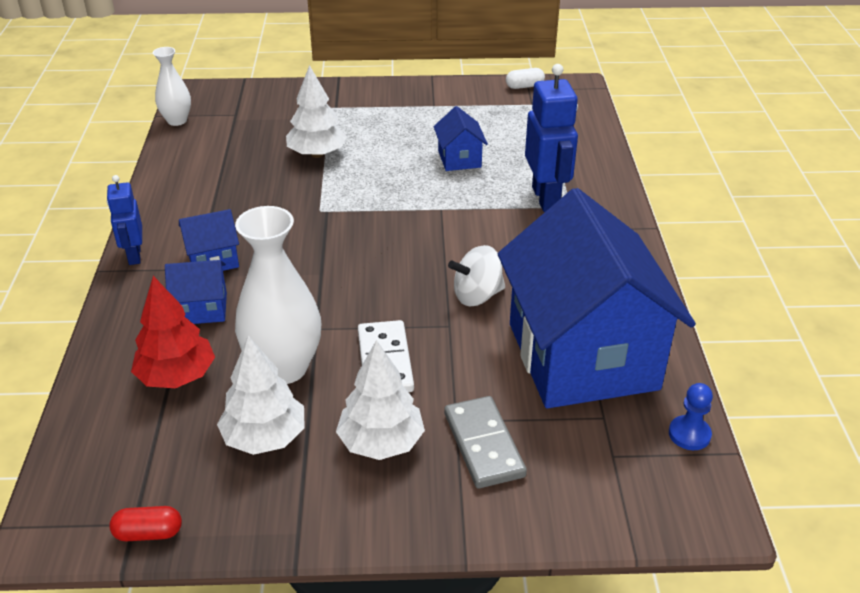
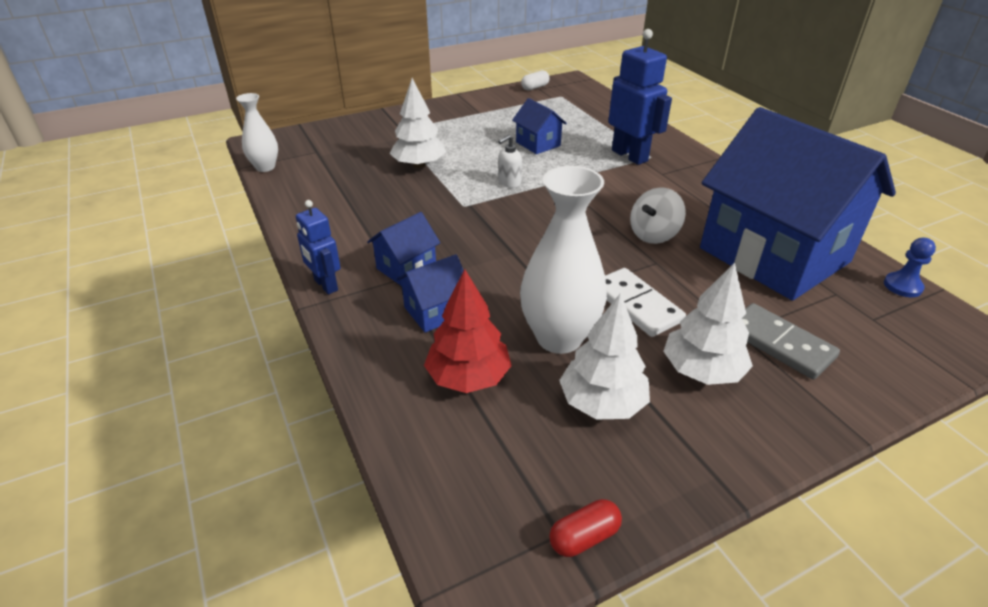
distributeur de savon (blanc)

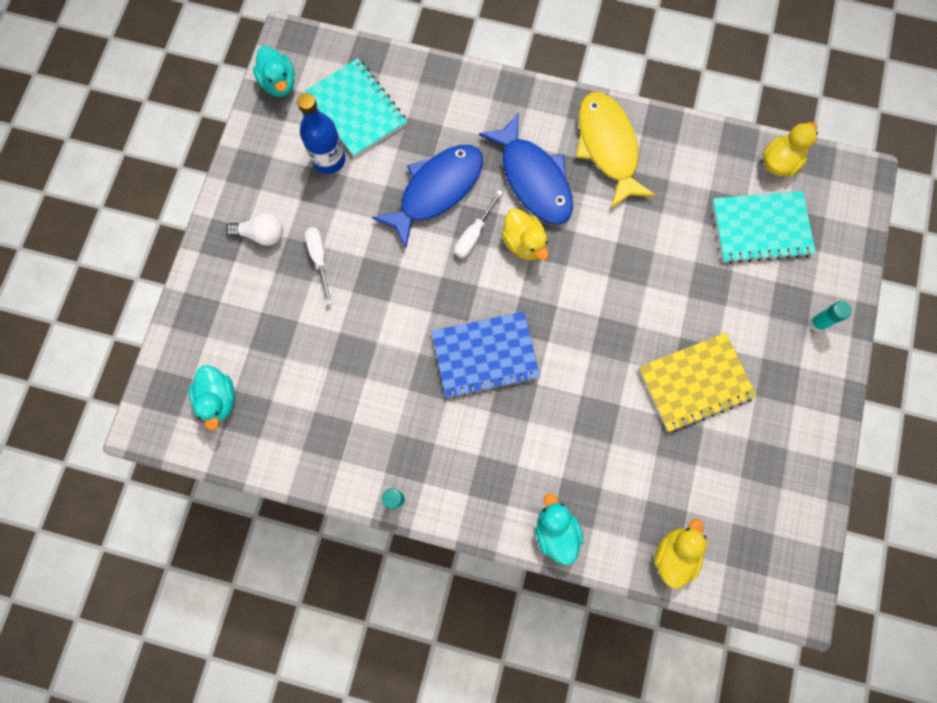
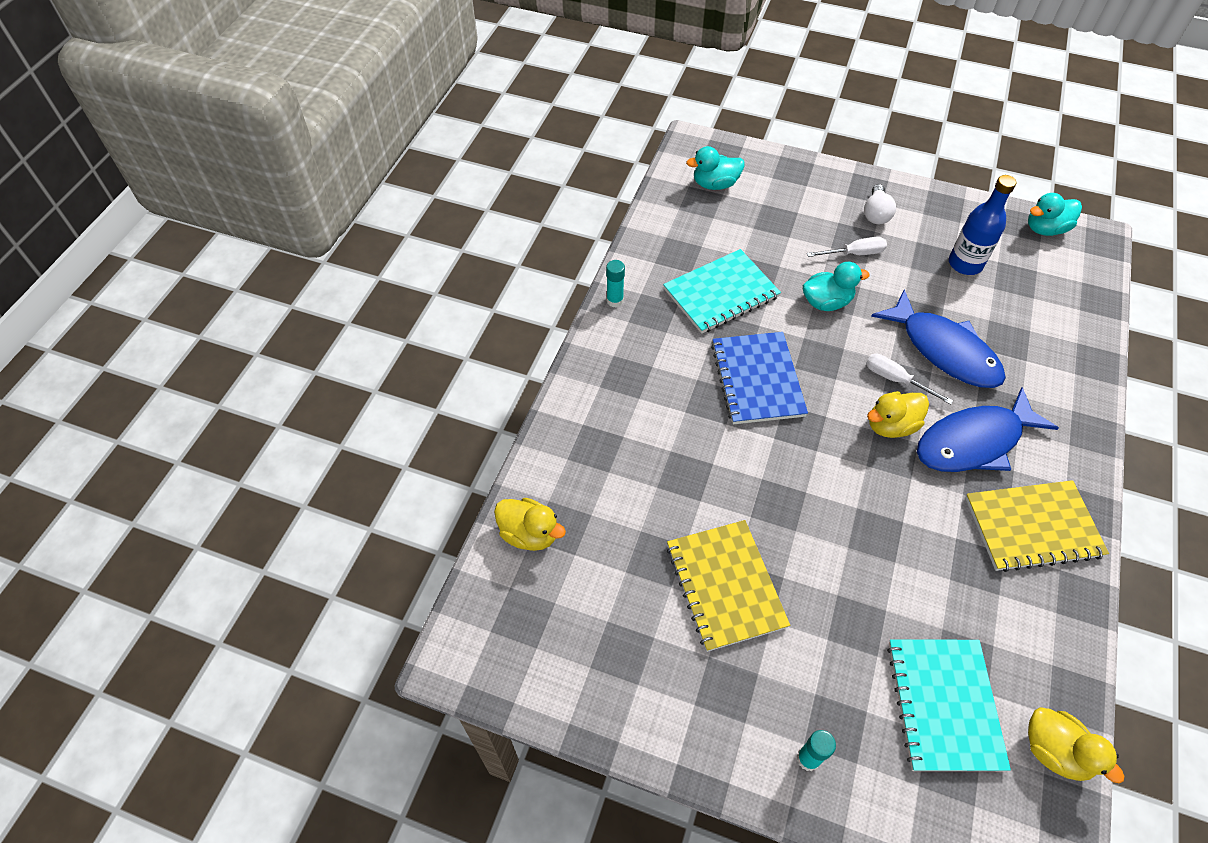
carnet (turquoise) (1st from left)
carnet (jaune) (2nd from left)
canard (turquoise) (2nd from left)

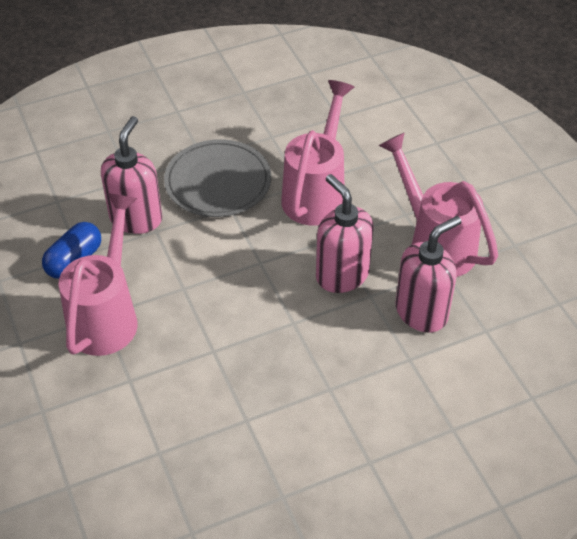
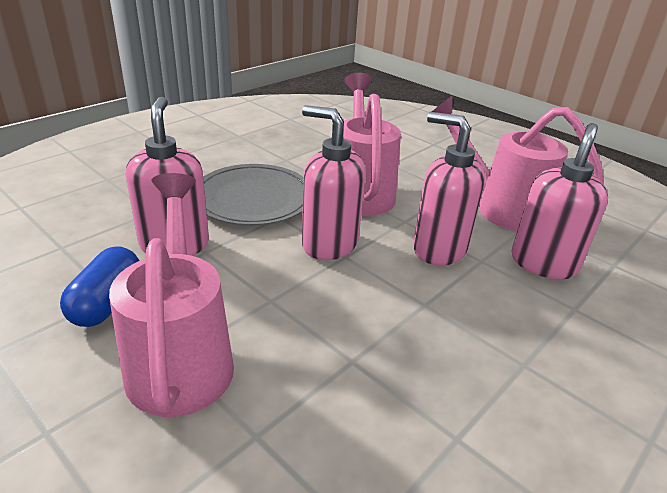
distributeur de savon (rose) (2nd from left)

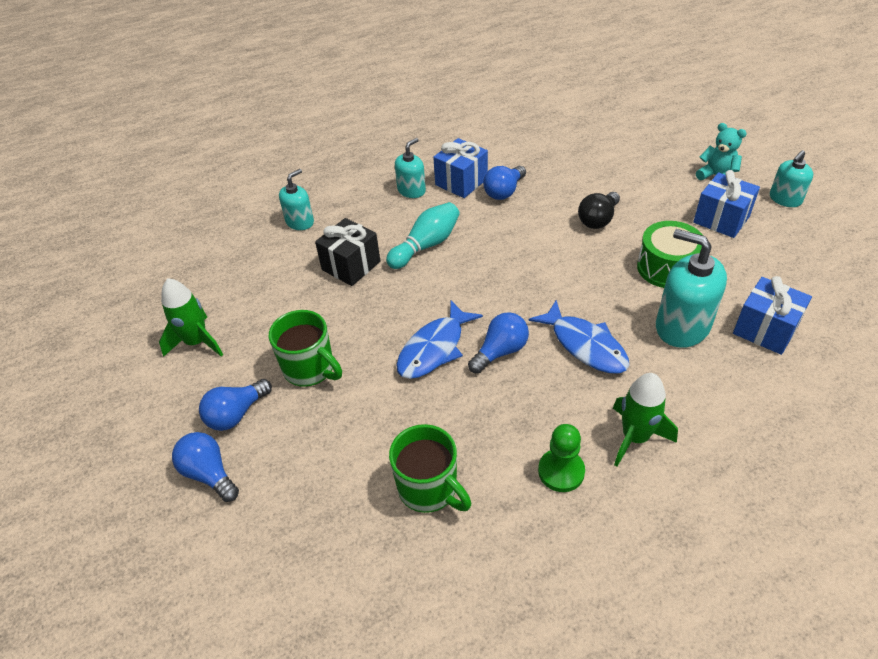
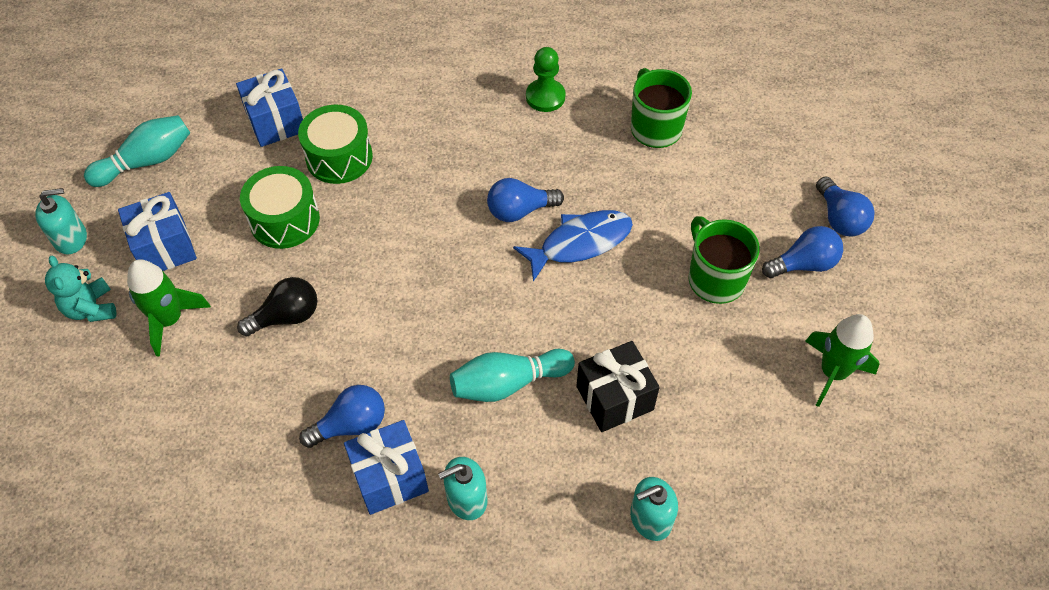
tambour (vert) (2nd from left)
poisson (bleu) (2nd from left in the first image)
fusée (vert) (1st from left)
quille (turquoise) (1st from left)

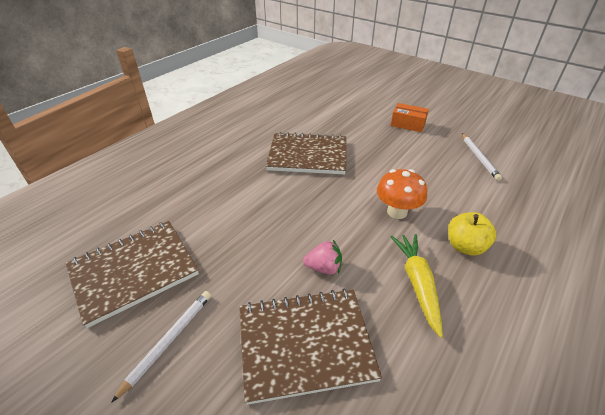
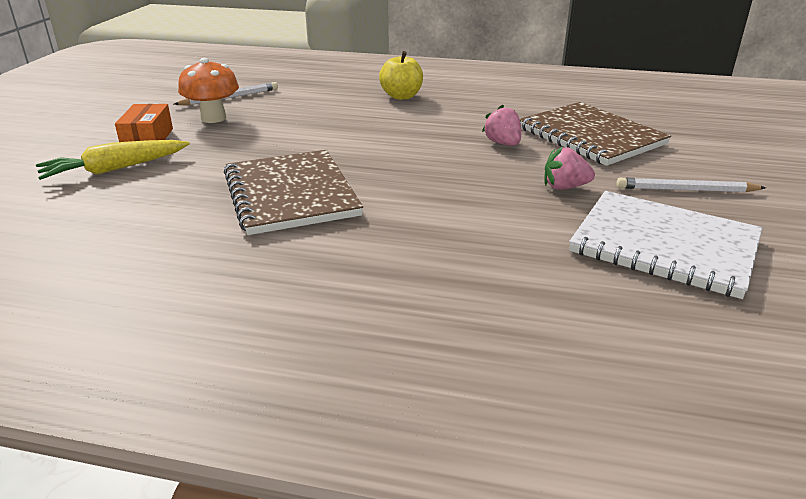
champignon (orange)
carnet (blanc)
carotte (jaune)
fraise (rose) (2nd from left)

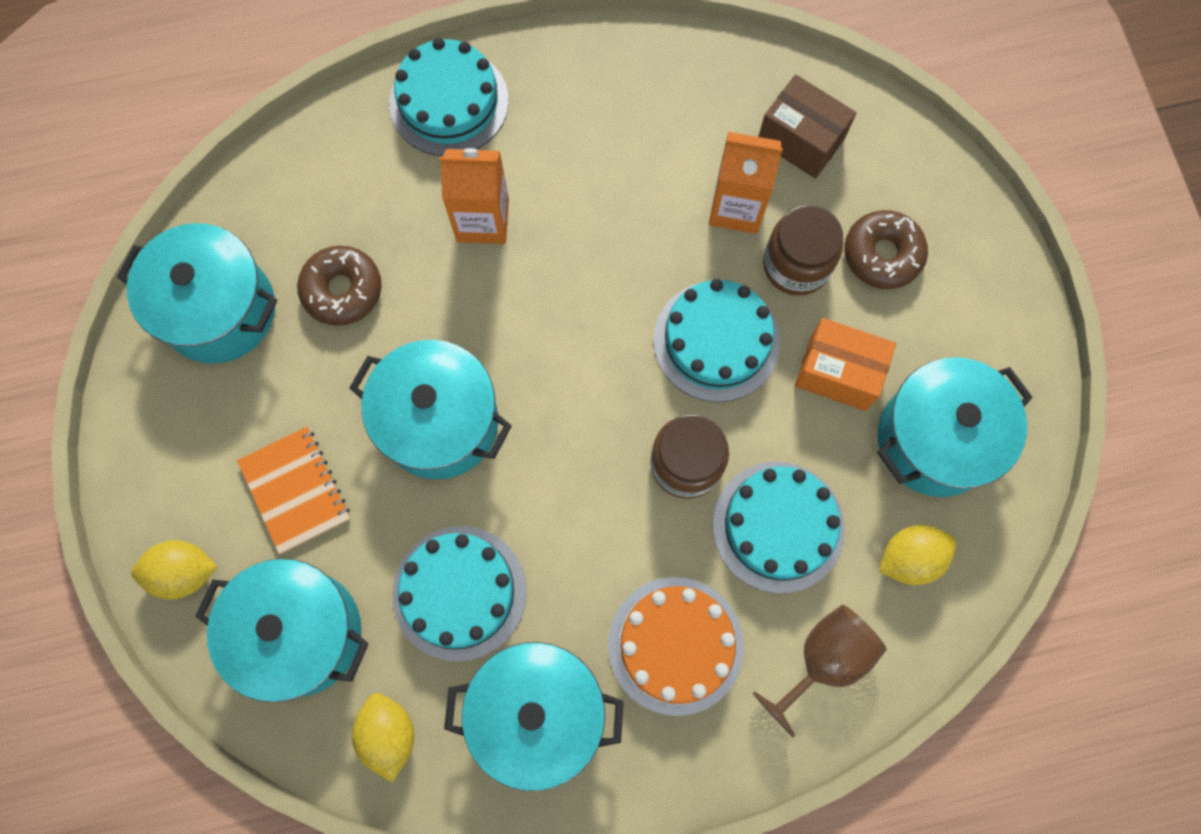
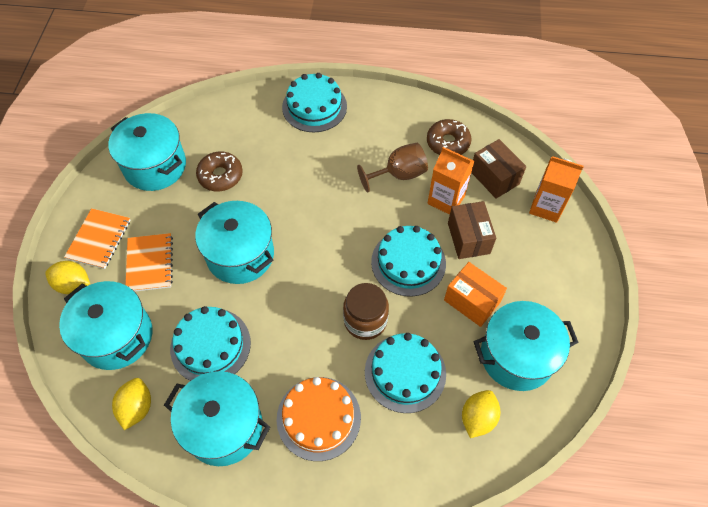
brique de lait (orange) (2nd from left)
boîte (marron) (1st from left)
beignet (marron) (2nd from left)
citron (jaune) (3rd from left)
verre à pied (marron)
carnet (orange) (1st from left)

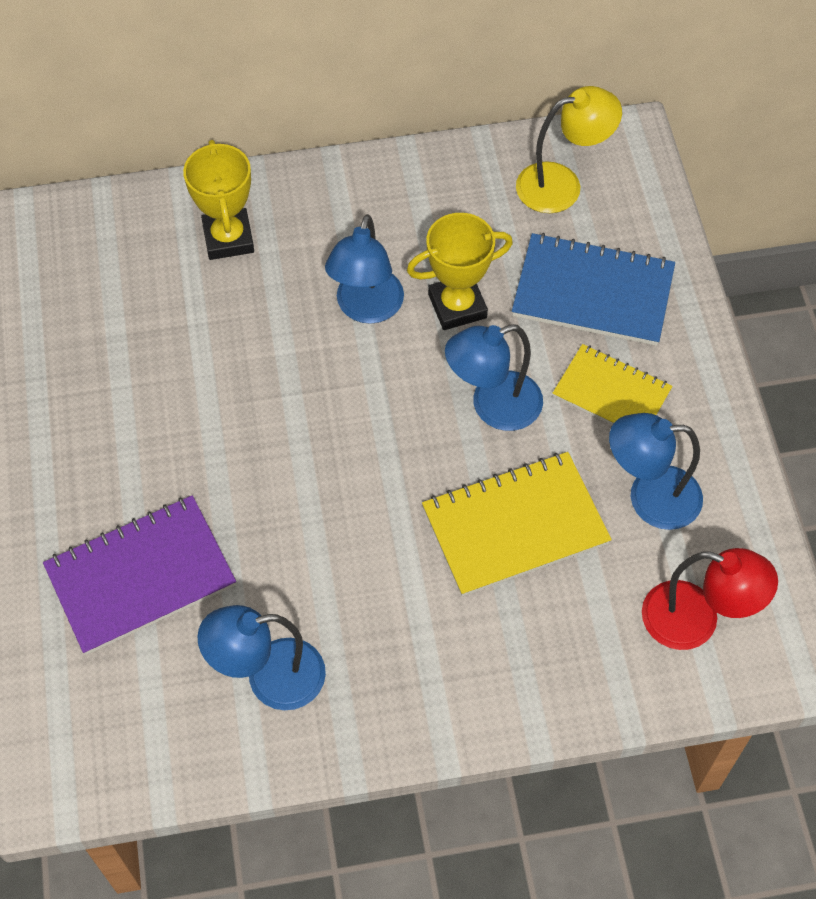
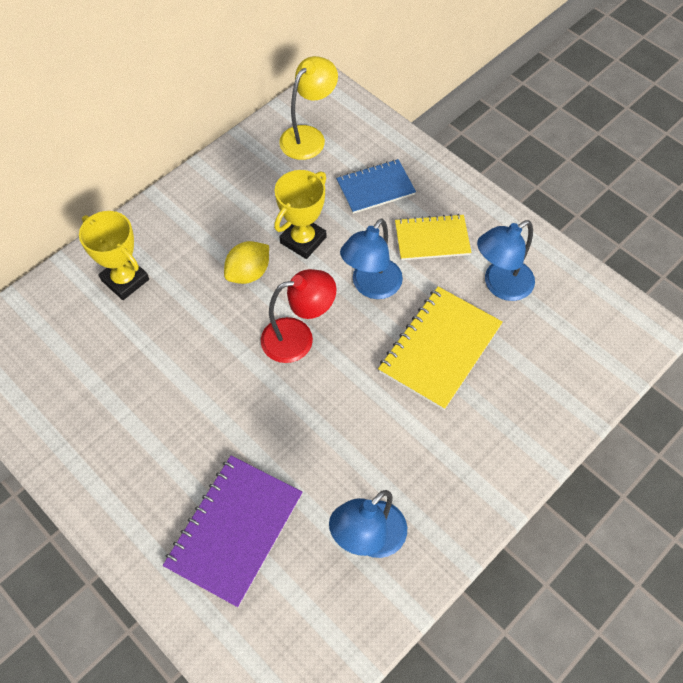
citron (jaune)
carnet (bleu)
lampe (rouge)

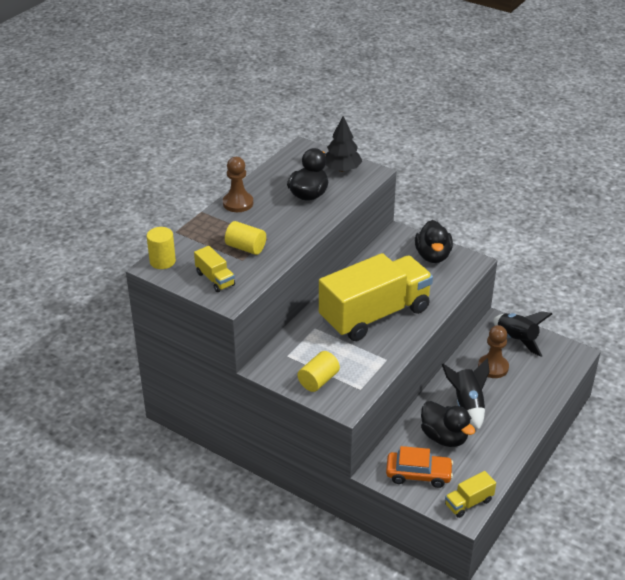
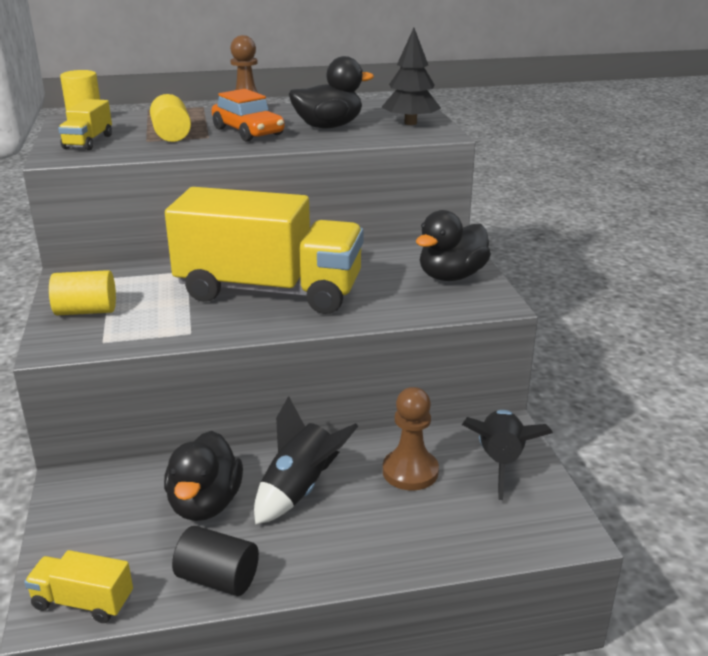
voiture (orange)
cylindre (noir)

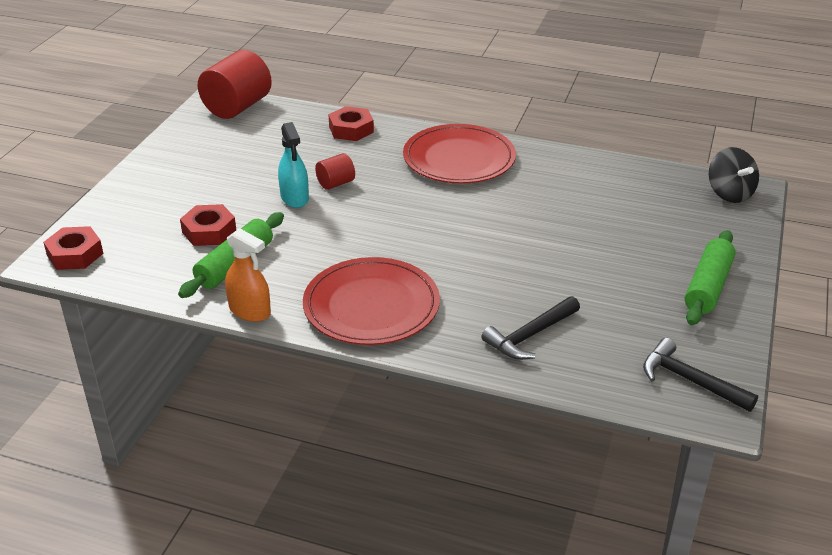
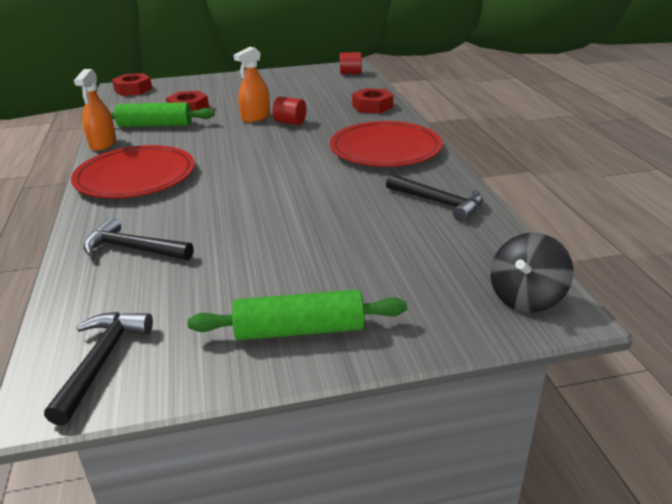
cylindre (rouge) (2nd from left)
vaporisateur (orange) (2nd from left)
marteau (noir) (3rd from left)

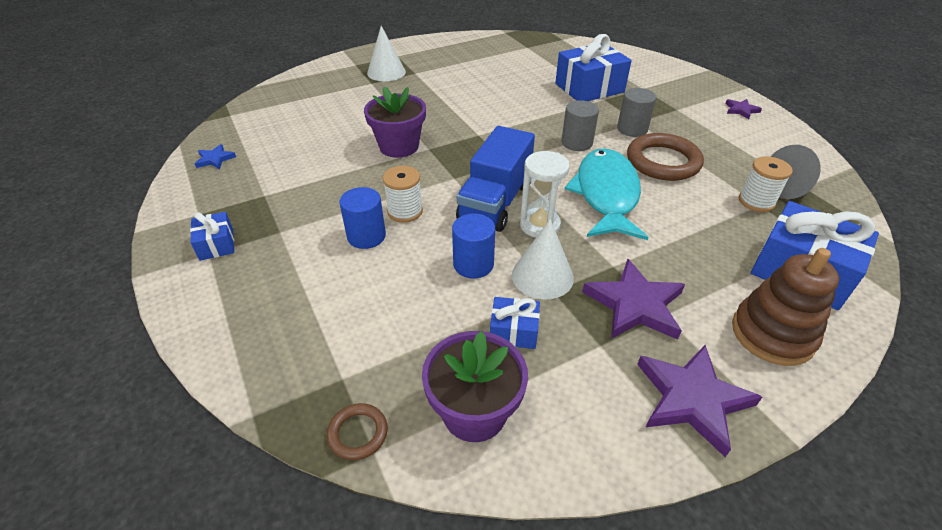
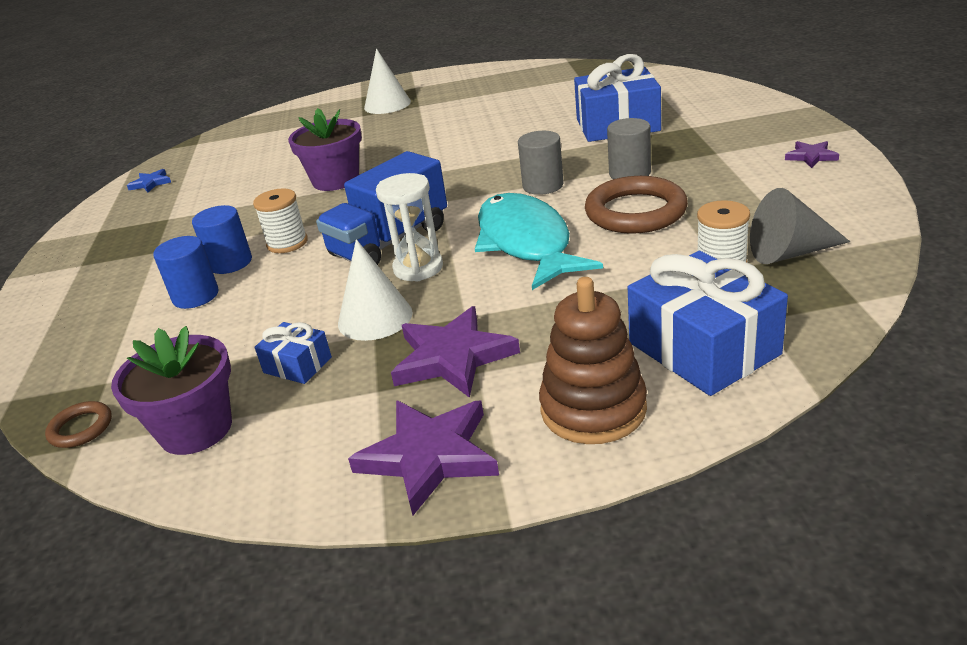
poisson (turquoise)
cadeau (bleu) (1st from left in the first image)
cylindre (bleu) (1st from left)

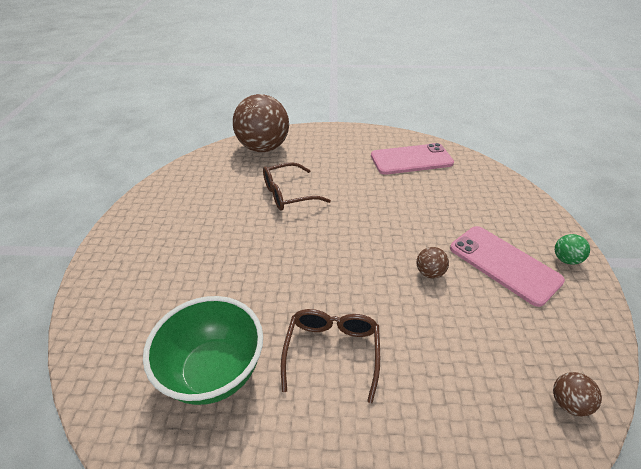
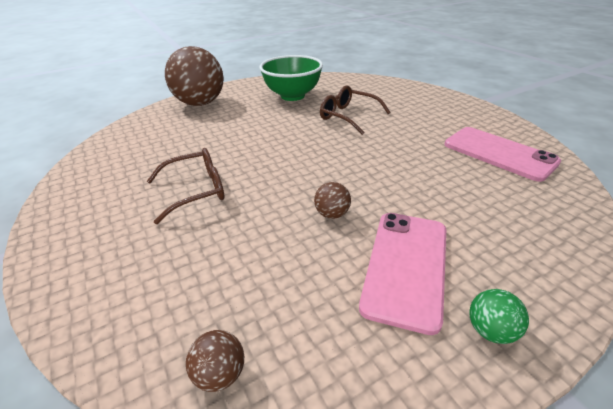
balle (marron) (1st from left)
bol (vert)

